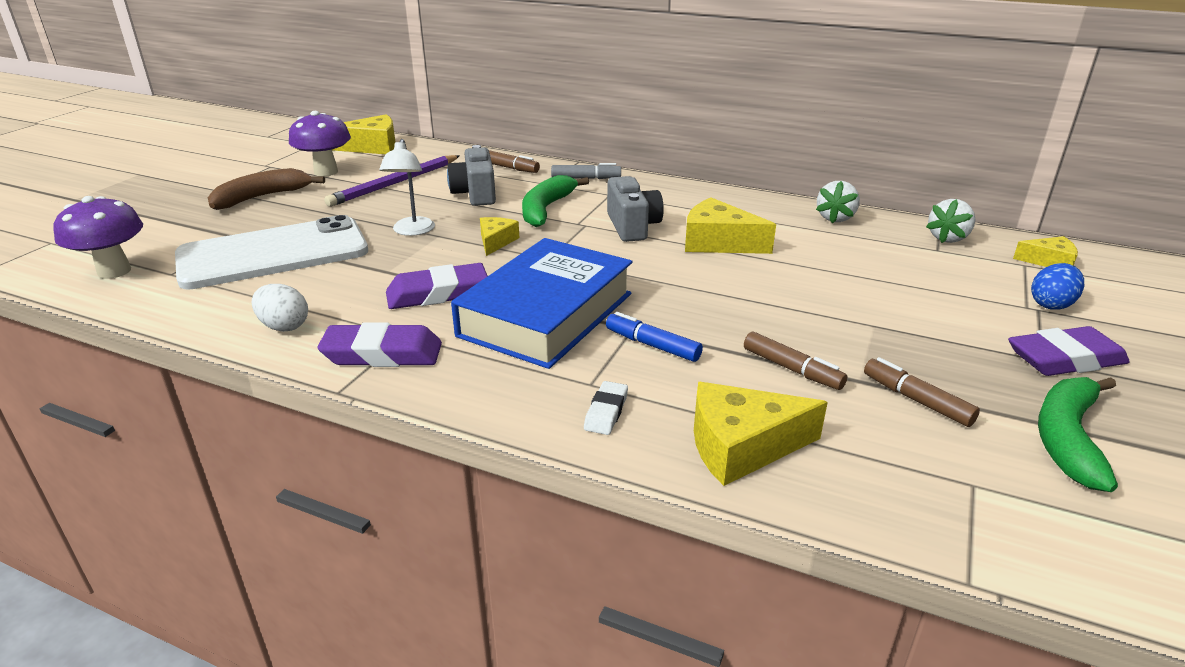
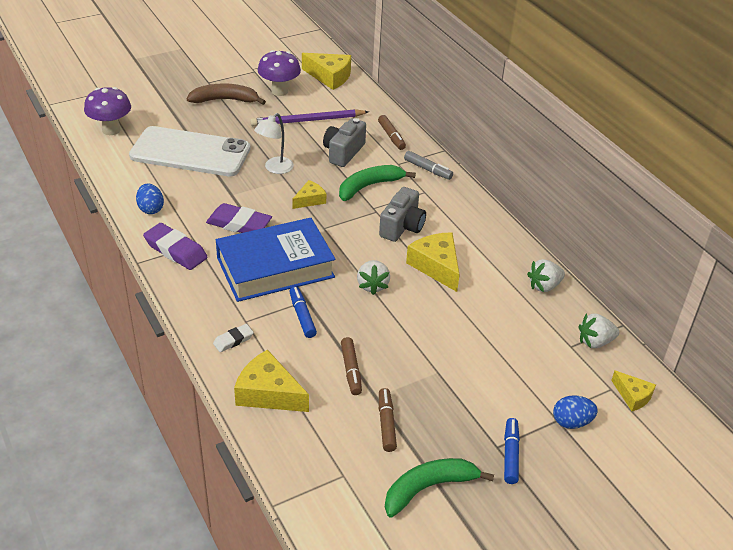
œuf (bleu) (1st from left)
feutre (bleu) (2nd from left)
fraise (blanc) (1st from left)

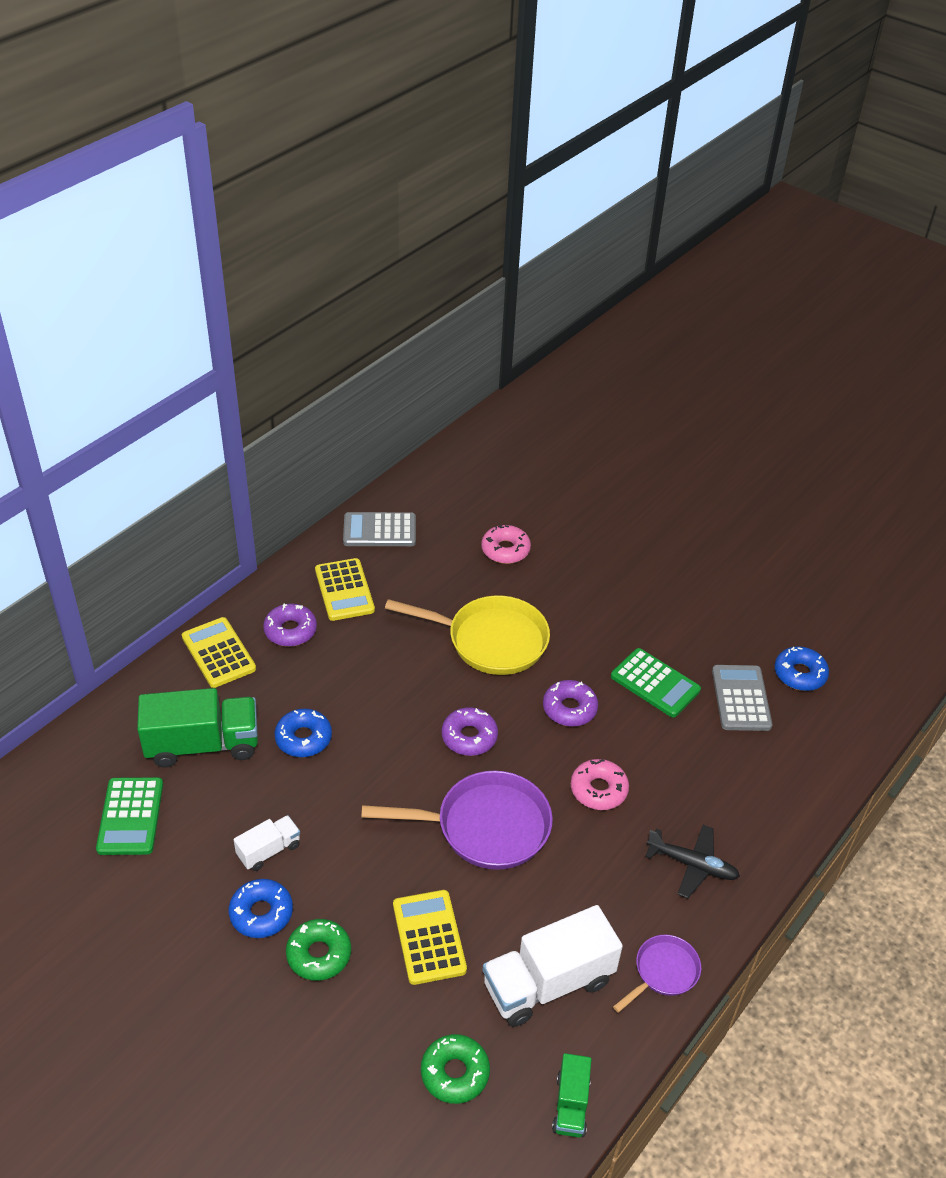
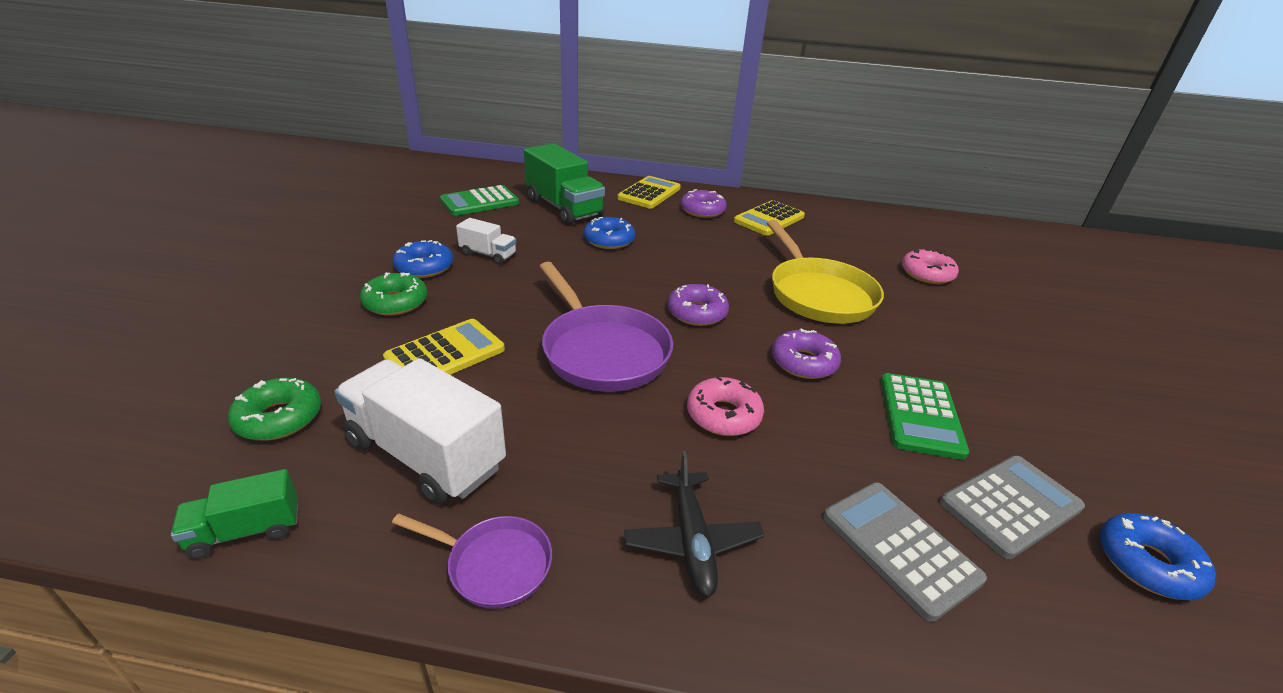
calculatrice (gris) (1st from left)

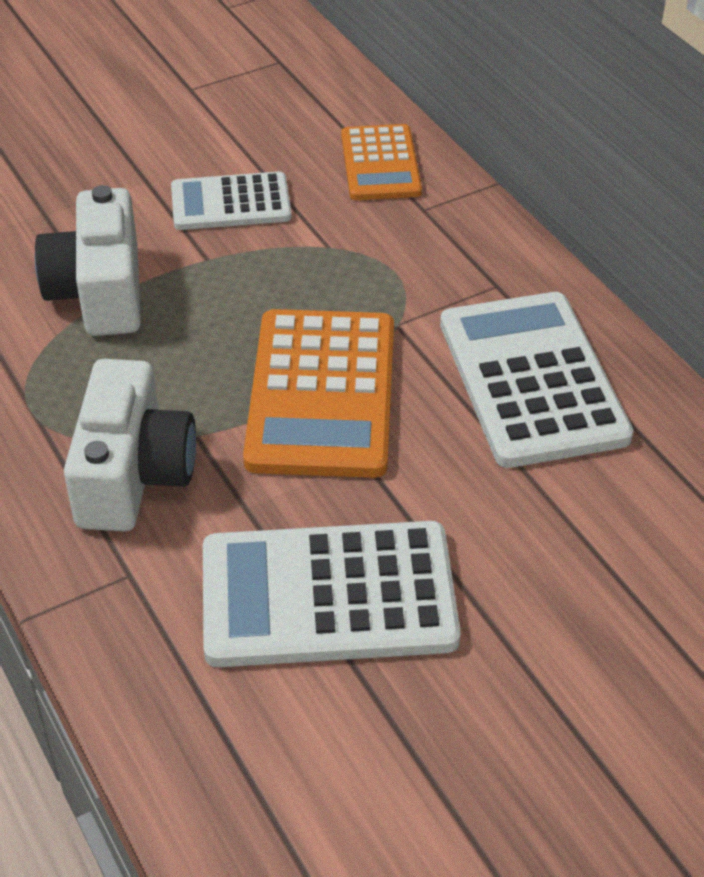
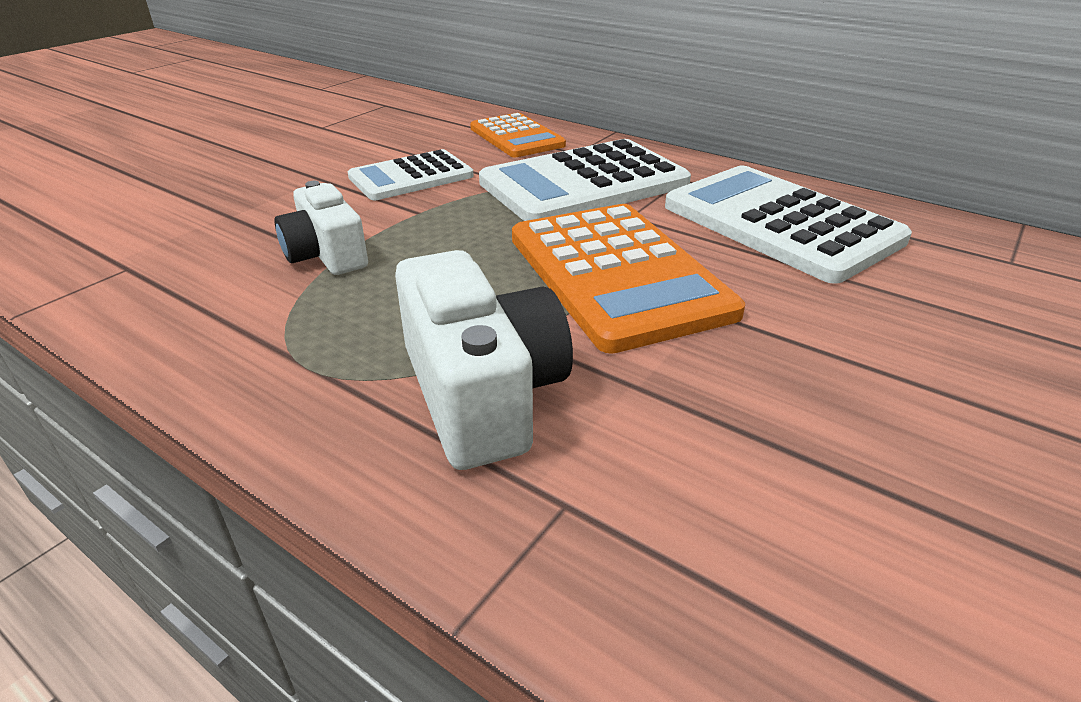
appareil photo (blanc) (1st from left)
calculatrice (blanc) (2nd from left)

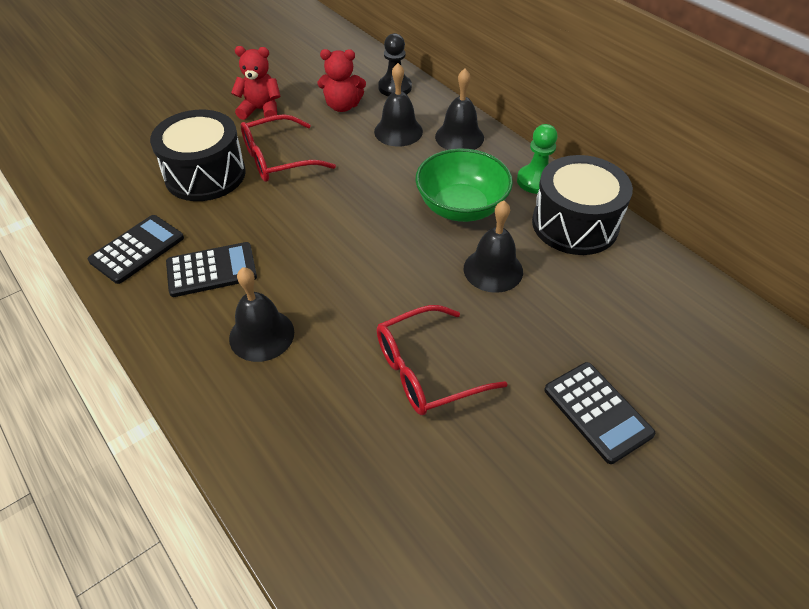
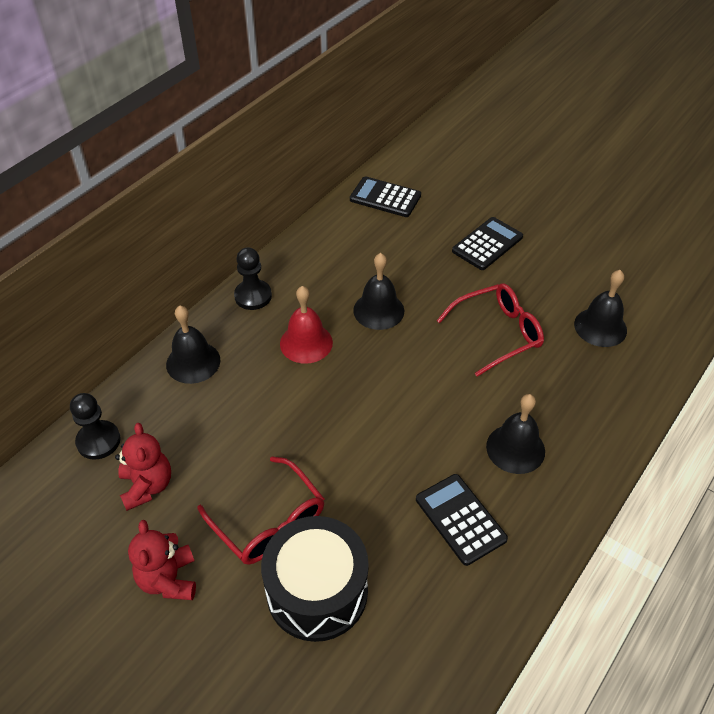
cloche (noir) (4th from left)
pion (noir) (2nd from left)
cloche (rouge)
tambour (noir) (2nd from left in the first image)
calculatrice (noir) (1st from left)
lunettes (rouge) (2nd from left)

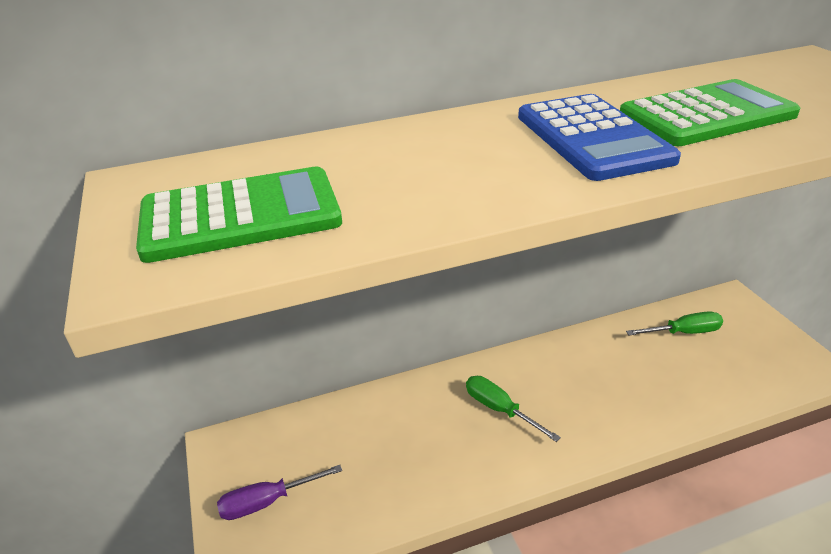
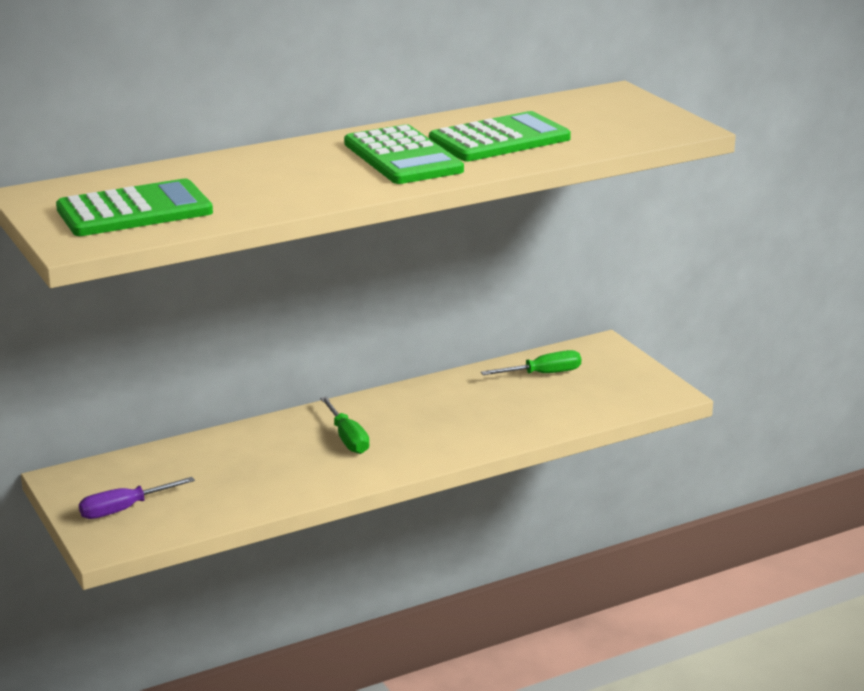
calculatrice (vert) (2nd from left)
tournevis (vert) (1st from left)

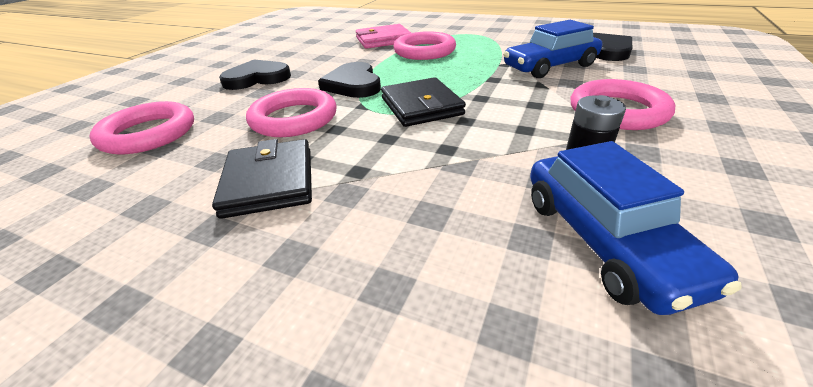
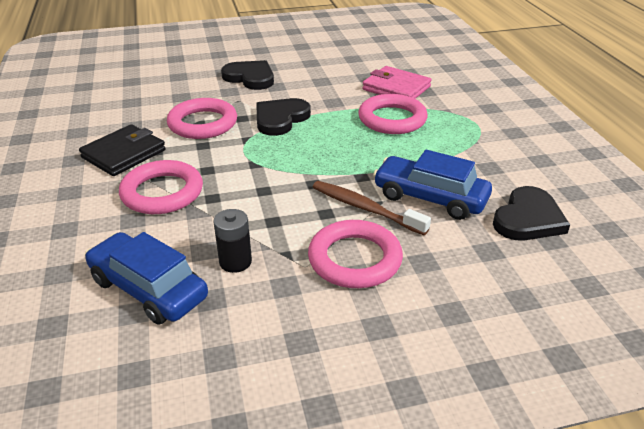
portefeuille (noir) (2nd from left in the first image)
anneau (rose) (1st from left)
voiture (bleu) (1st from left)
brosse à dents (marron)

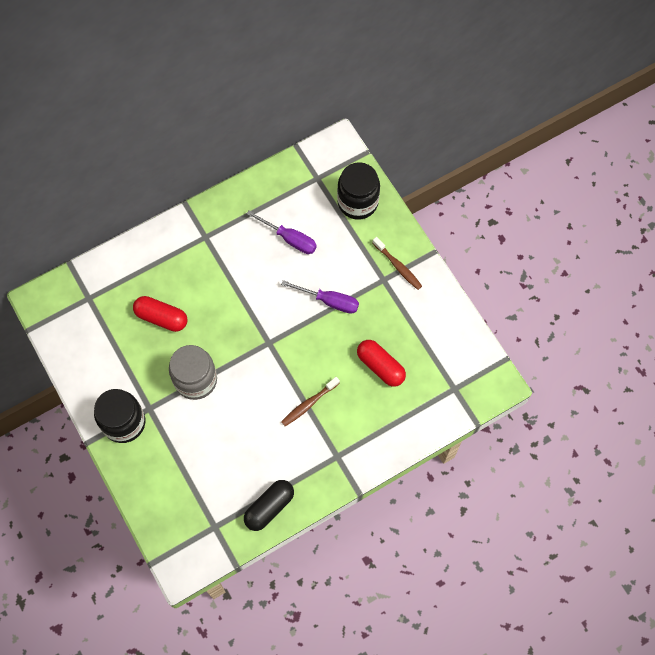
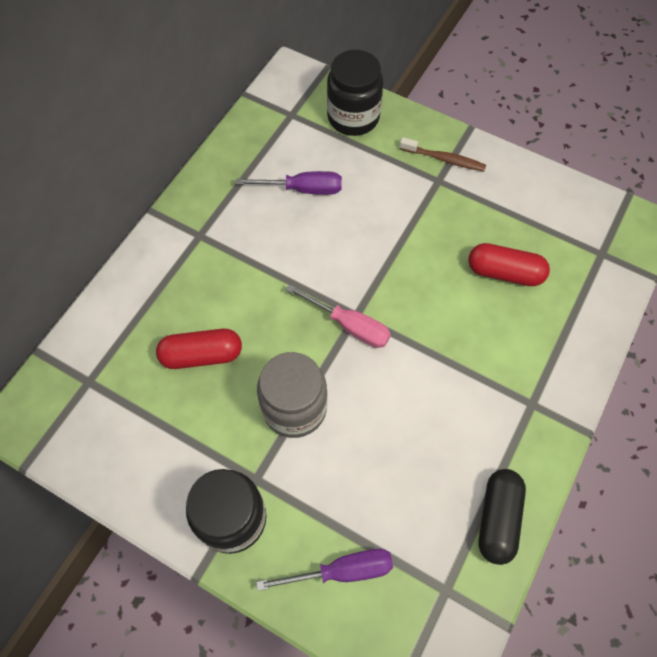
tournevis (violet) (2nd from left)
brosse à dents (marron) (1st from left in the first image)
tournevis (rose)

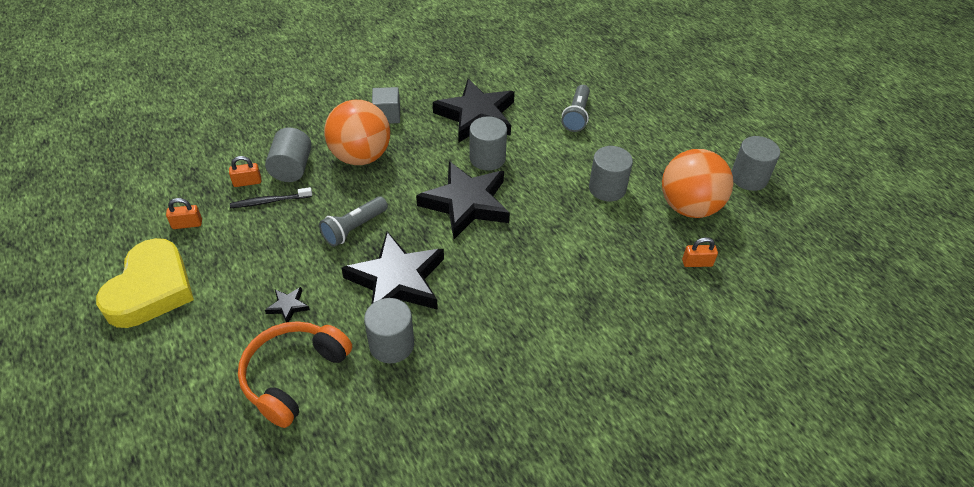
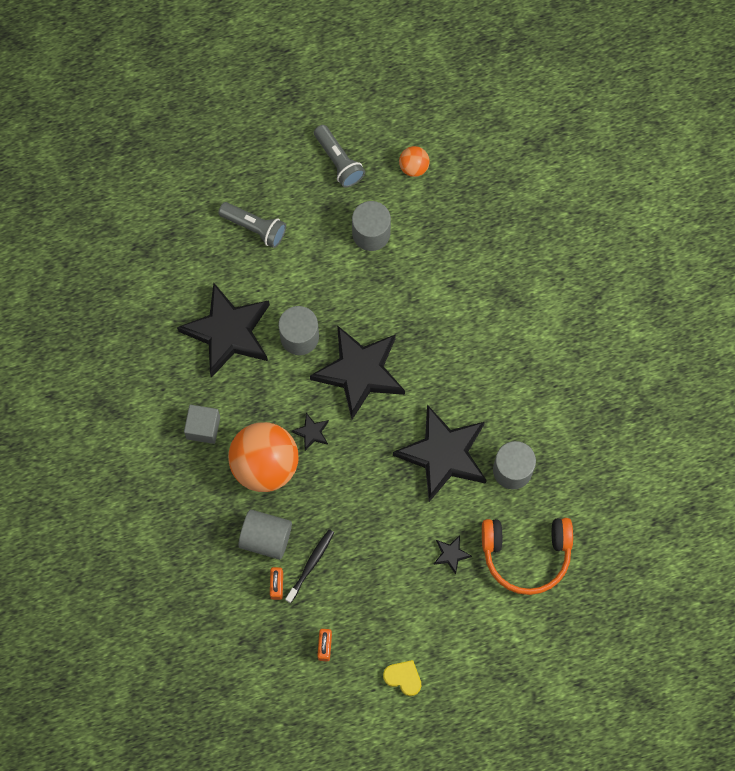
cylindre (gris) (5th from left in the first image)
balle (orange) (2nd from left)
brosse à dents (noir)
lampe de poche (gris) (2nd from left)
cadenas (orange) (3rd from left in the first image)
cœur (jaune)
casque audio (orange)
étoile (noir) (2nd from left)

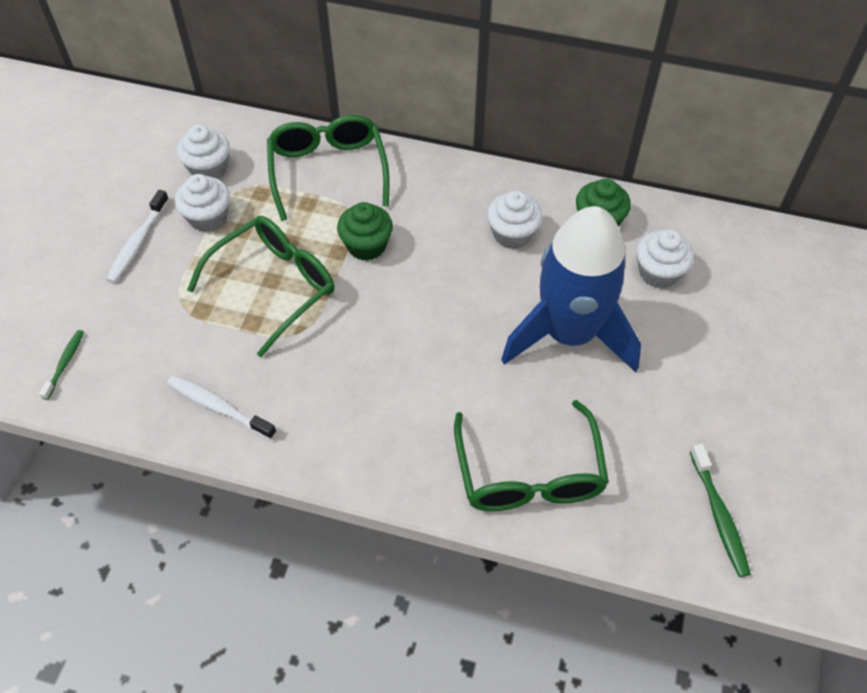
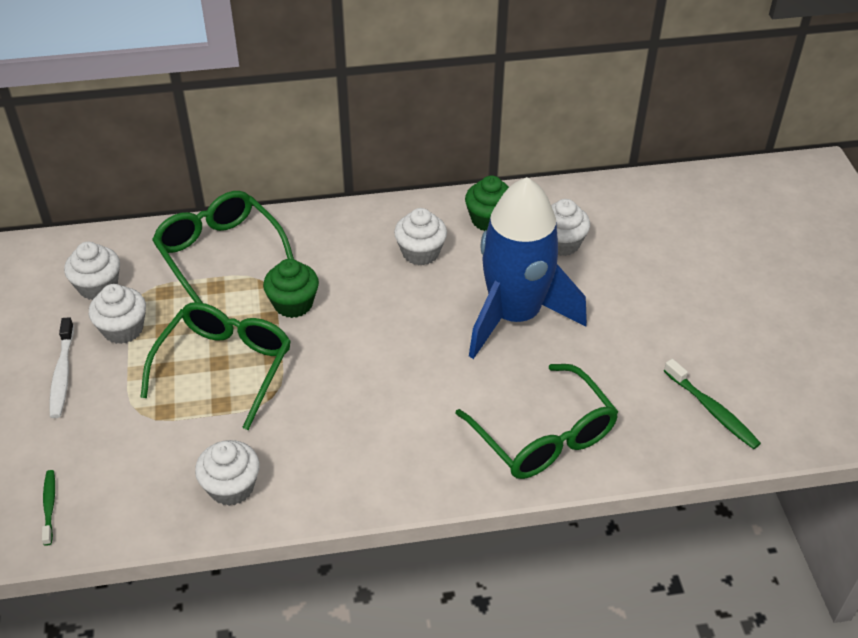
muffin (blanc) (3rd from left)

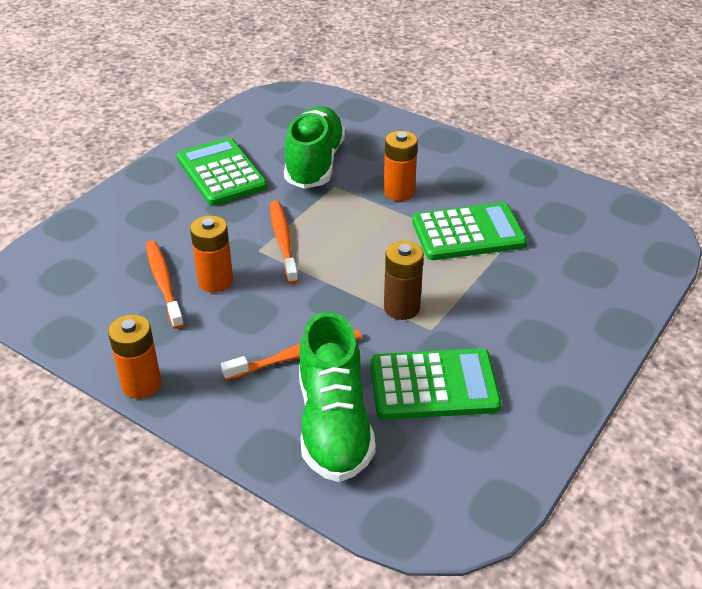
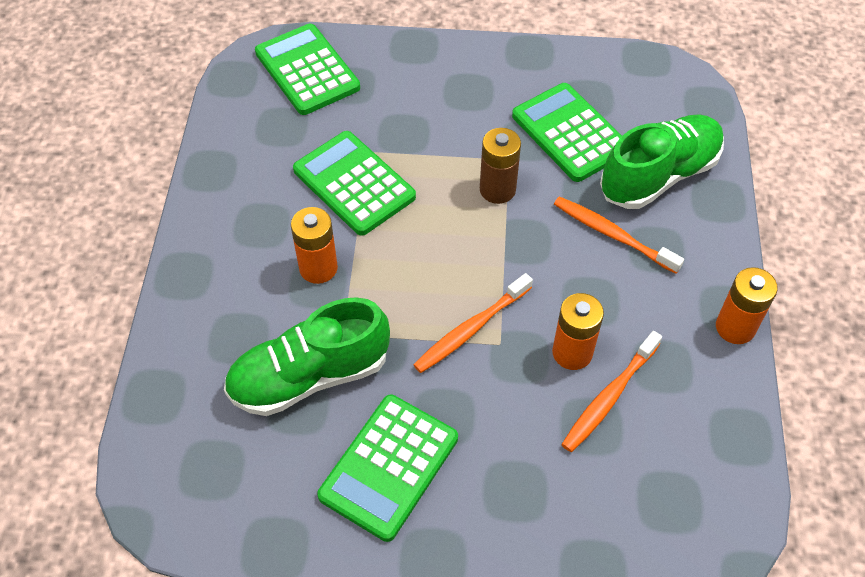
calculatrice (vert) (1st from left)

